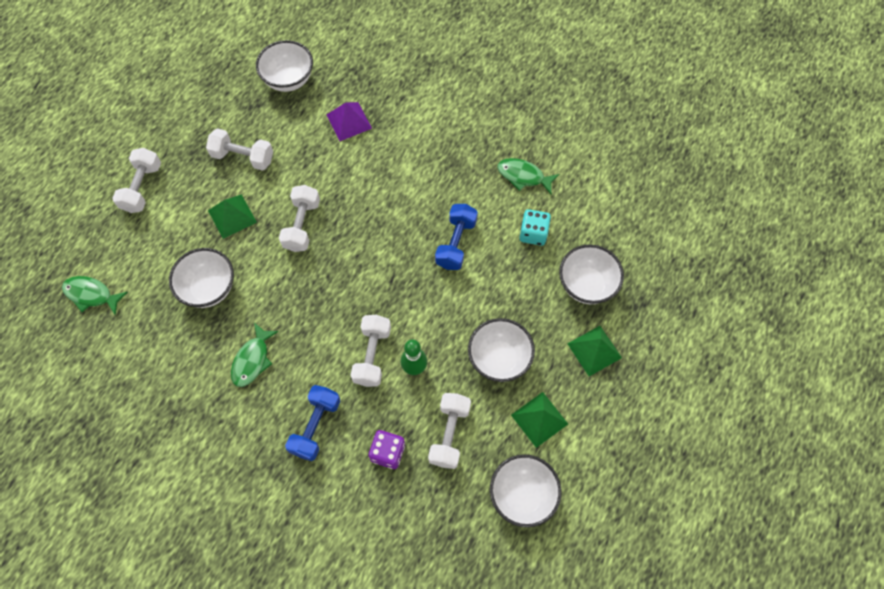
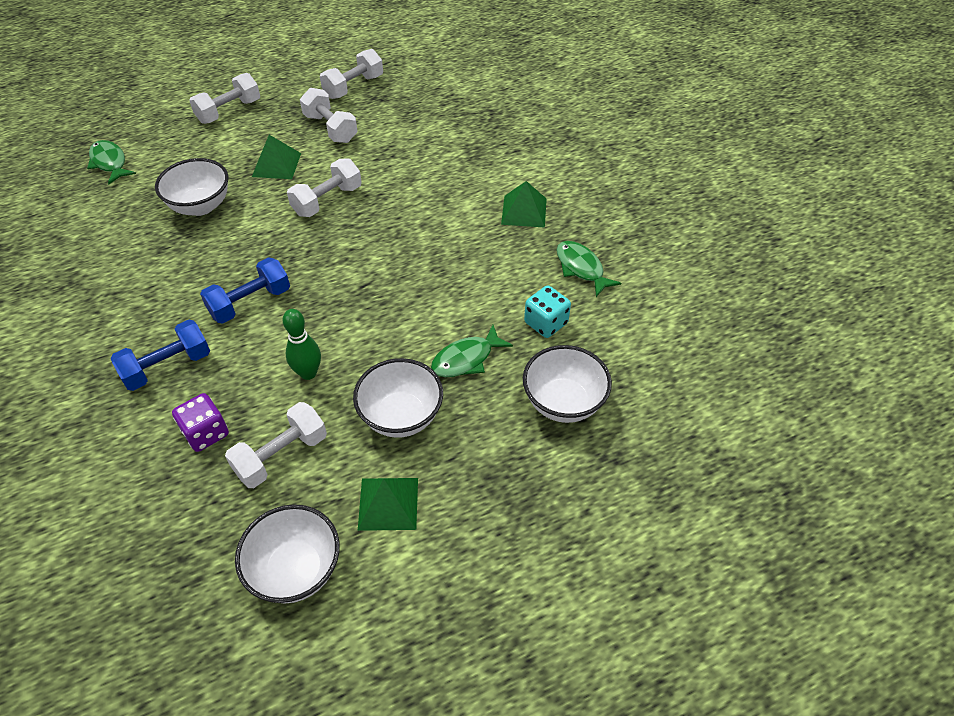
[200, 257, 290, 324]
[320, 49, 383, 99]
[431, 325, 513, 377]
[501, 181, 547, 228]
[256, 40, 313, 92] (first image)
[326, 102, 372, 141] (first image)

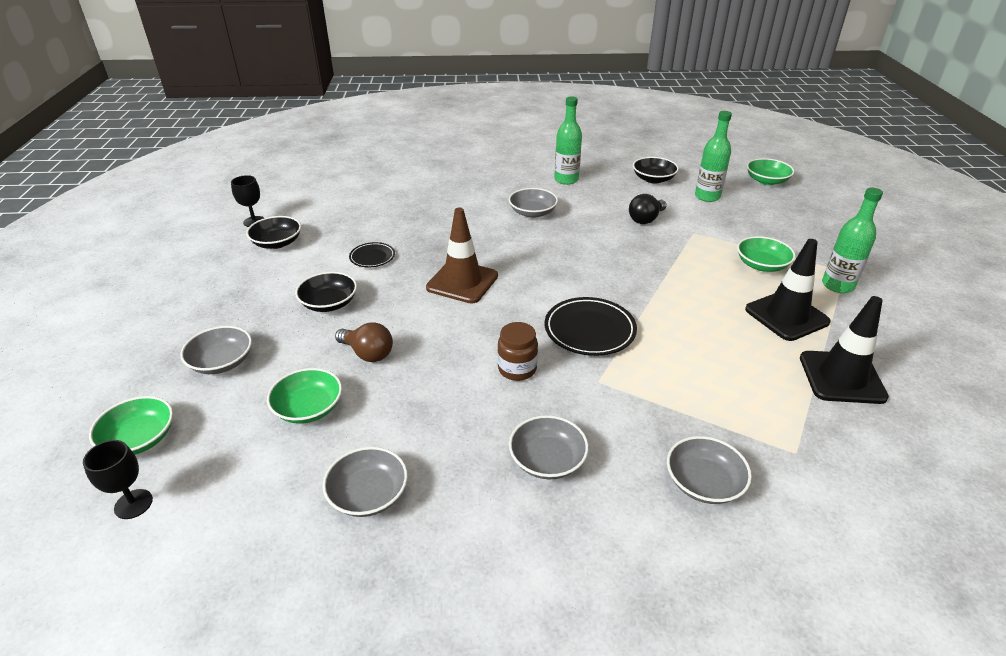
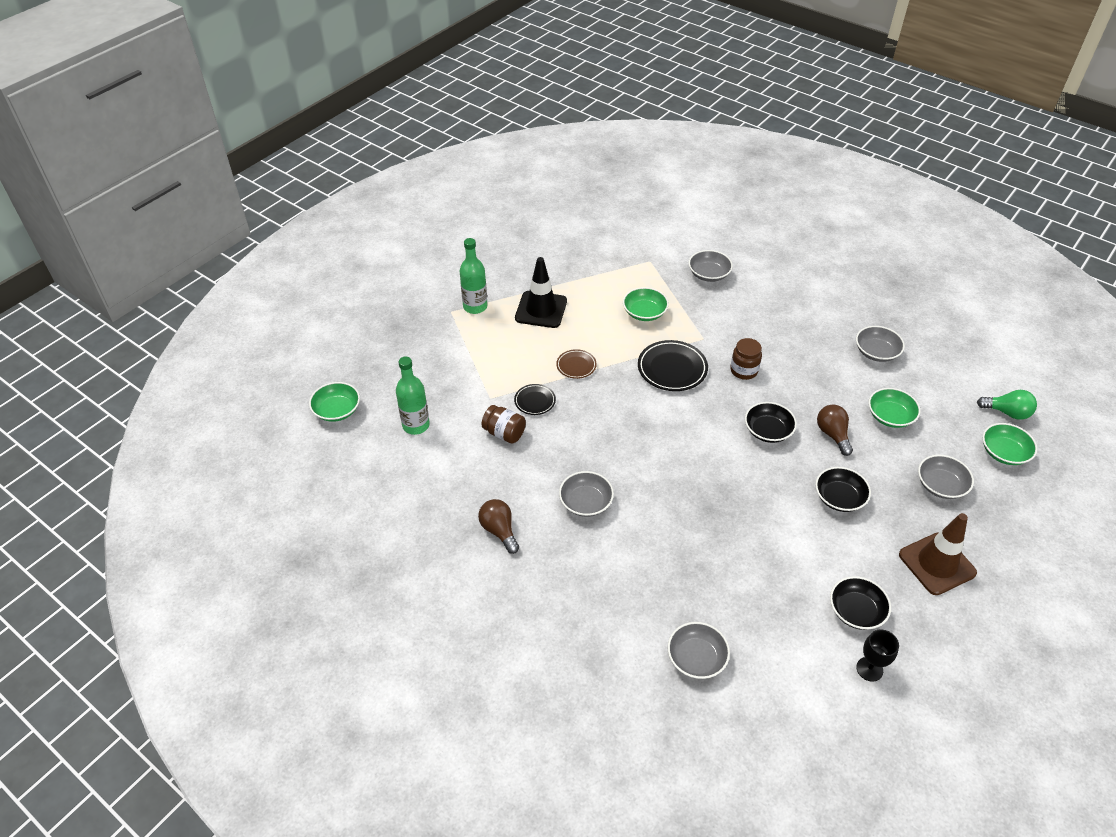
[478, 499, 519, 554]
[482, 405, 526, 444]
[514, 384, 556, 415]
[556, 349, 597, 379]
[623, 287, 669, 321]
[668, 622, 730, 679]
[745, 402, 797, 443]
[899, 513, 977, 595]
[977, 390, 1037, 420]
[800, 296, 889, 404] (first image)

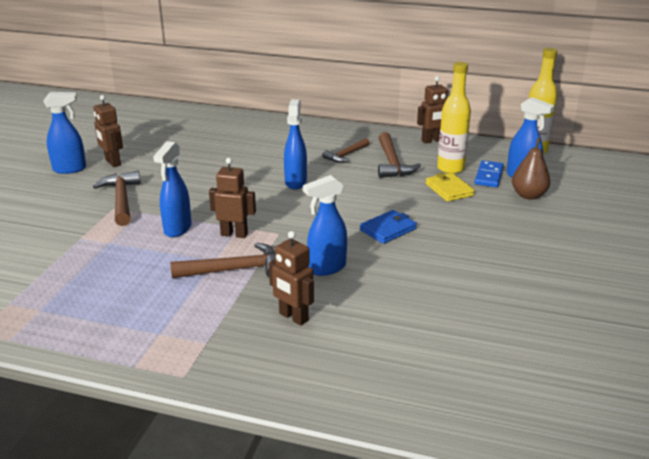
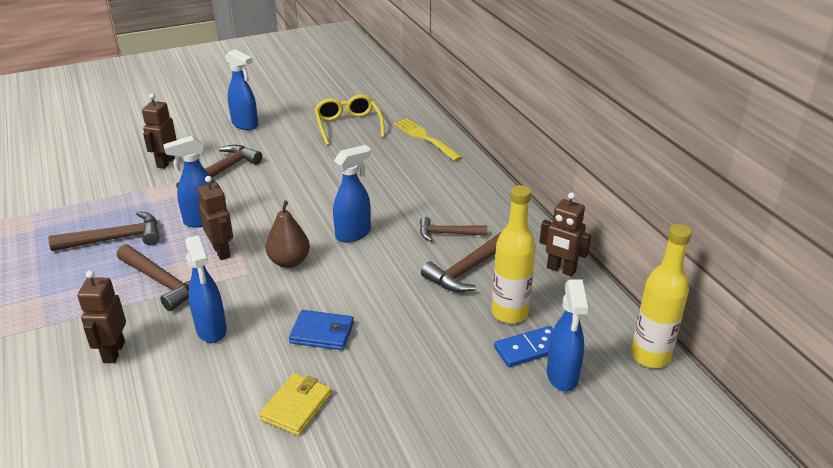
[48, 211, 160, 251]
[142, 93, 177, 169]
[185, 235, 227, 343]
[259, 373, 332, 436]
[265, 201, 310, 268]
[315, 95, 385, 146]
[393, 118, 463, 161]

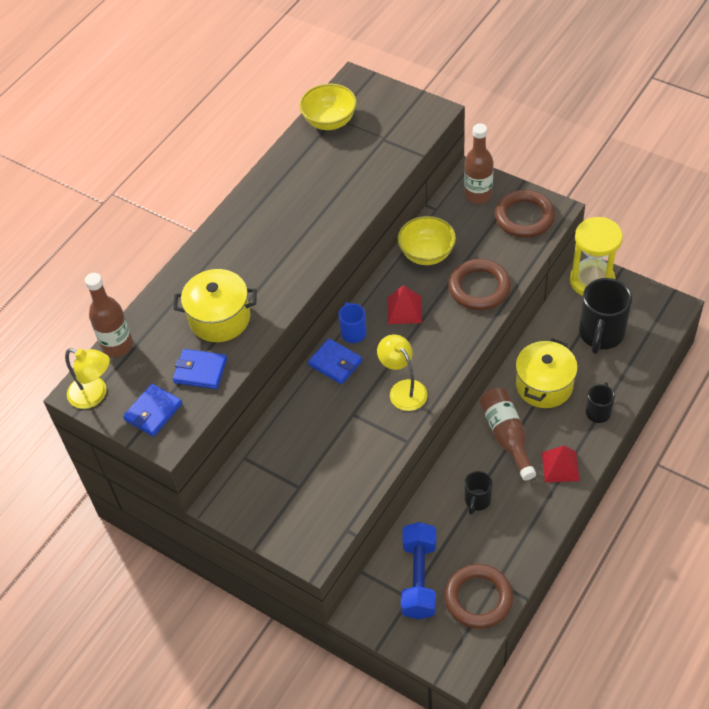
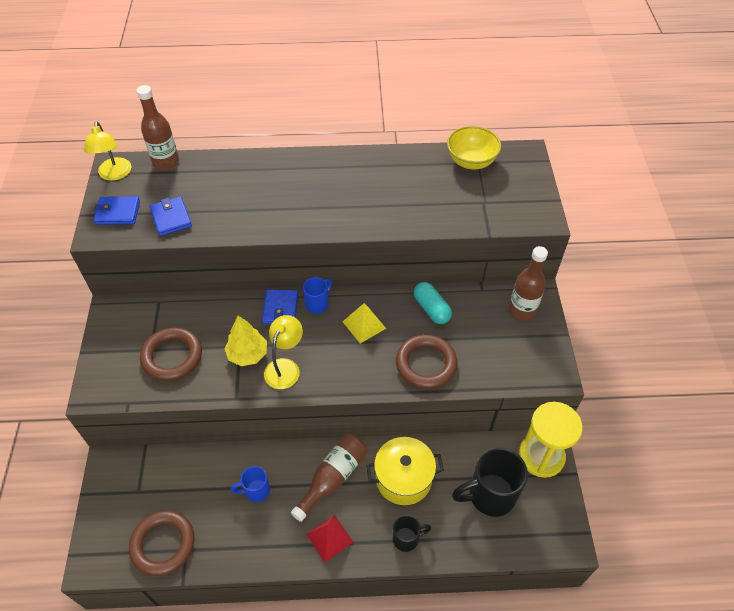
[140, 327, 202, 381]
[224, 316, 267, 366]
[231, 466, 270, 502]
[343, 303, 386, 343]
[414, 282, 452, 324]
[174, 269, 257, 342] (first image)
[401, 522, 436, 619] (first image)

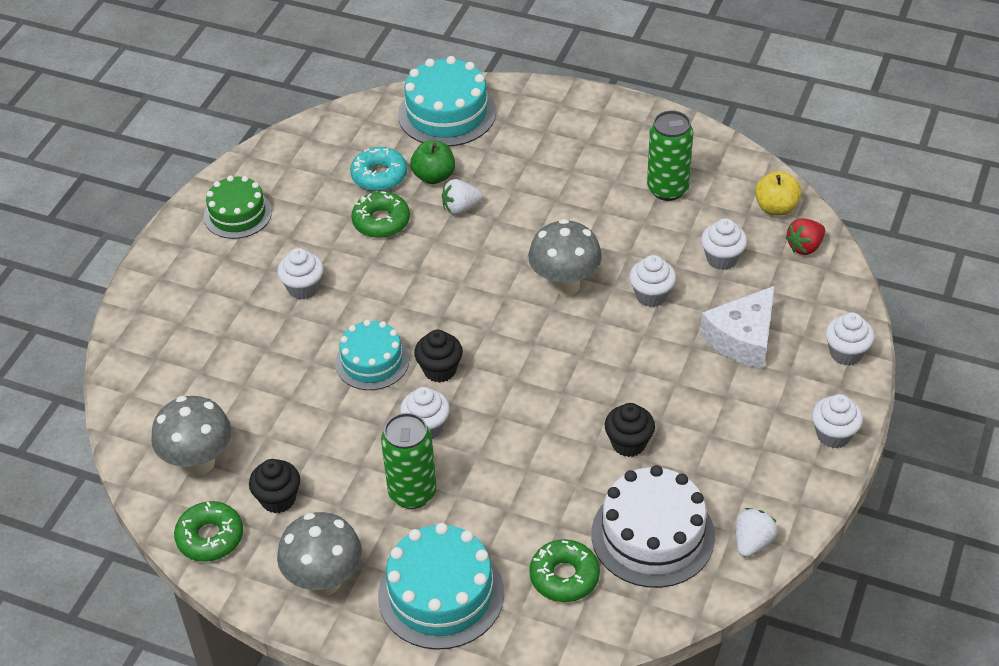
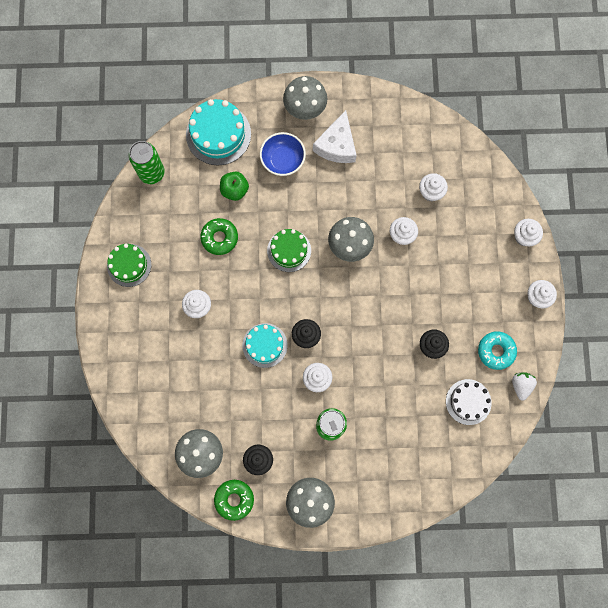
[129, 141, 165, 184]
[260, 132, 306, 176]
[267, 229, 311, 272]
[283, 76, 327, 120]
[313, 110, 356, 163]
[446, 379, 492, 425]
[478, 331, 517, 370]
[378, 523, 504, 650] (first image)
[442, 179, 483, 215] (first image)
[529, 539, 600, 602] (first image)
[755, 171, 802, 216] (first image)
[785, 218, 825, 255] (first image)

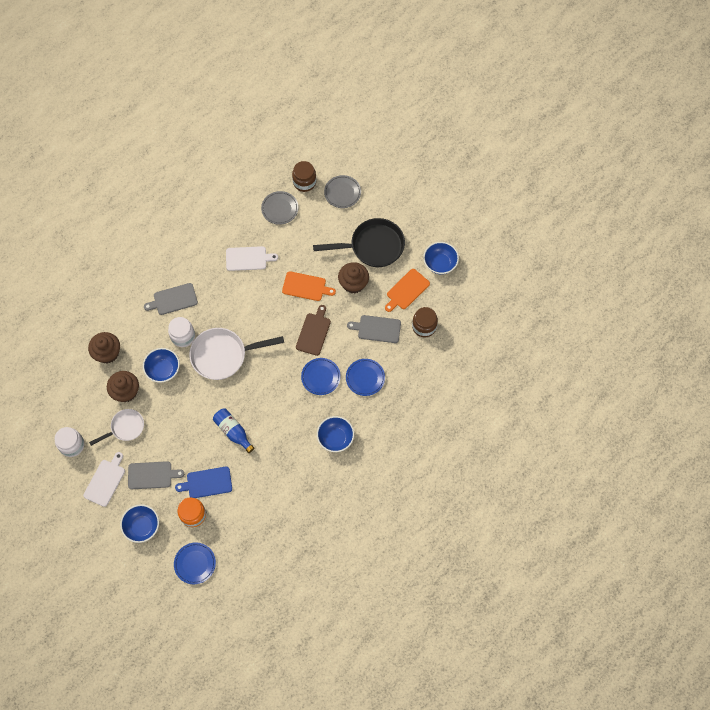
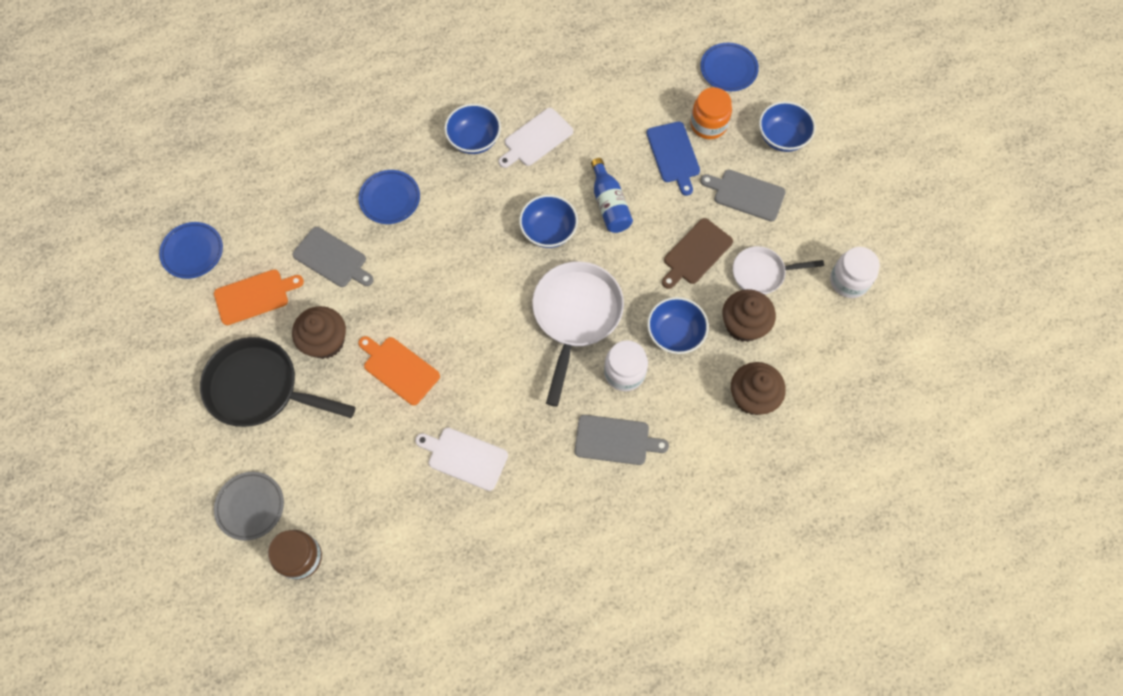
[159, 222, 223, 279]
[498, 108, 573, 168]
[519, 195, 578, 248]
[532, 261, 624, 407]
[646, 122, 700, 196]
[662, 218, 733, 289]
[261, 191, 299, 225] (first image)
[412, 307, 438, 337] (first image)

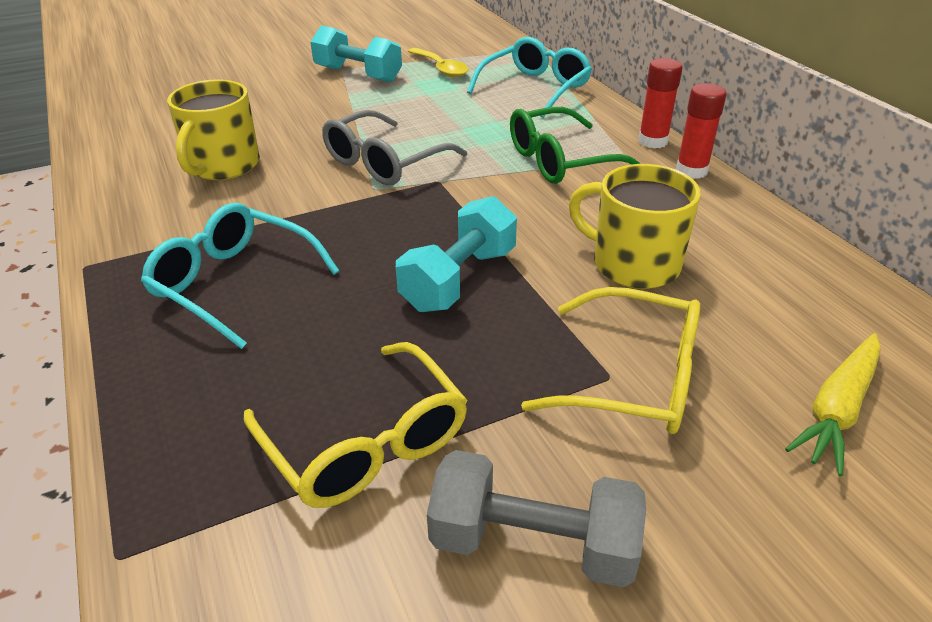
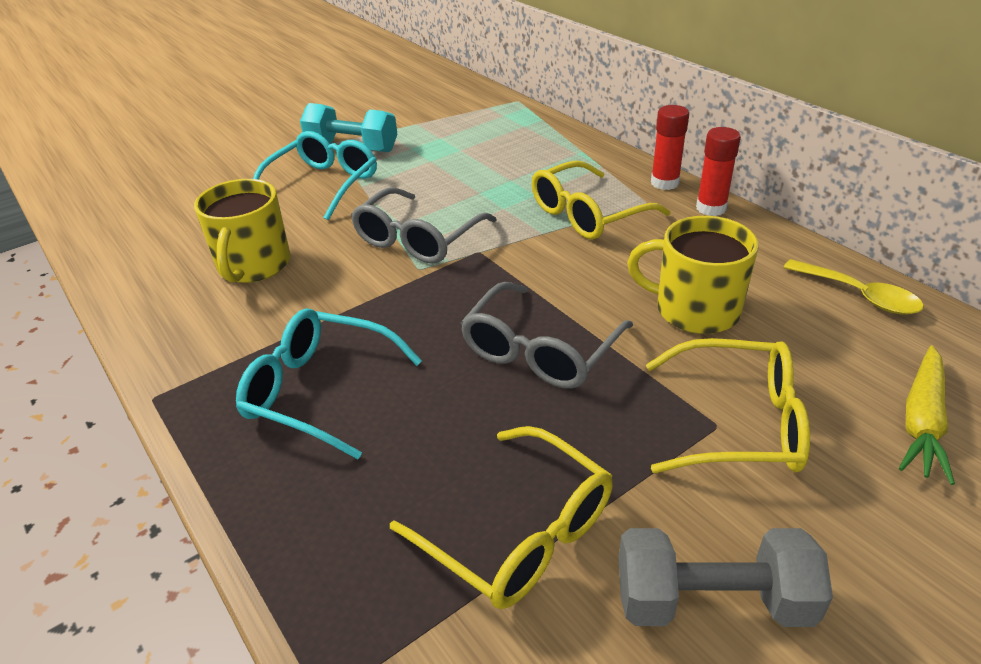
[253, 131, 377, 221]
[461, 282, 633, 389]
[532, 161, 671, 239]
[783, 259, 924, 315]

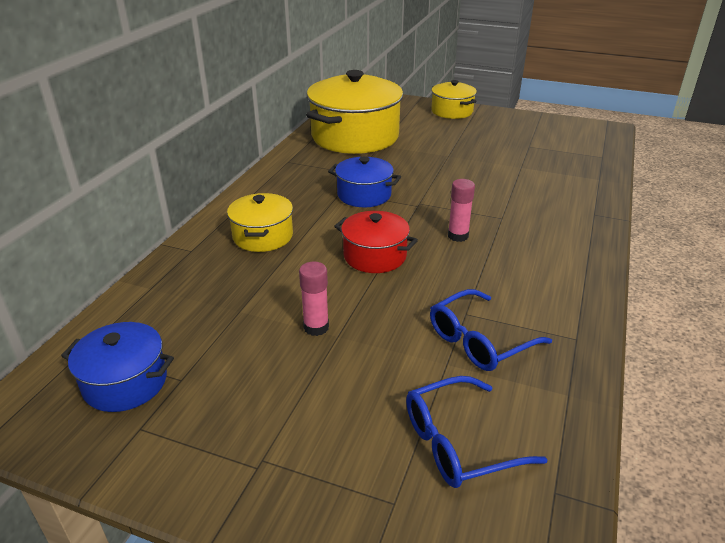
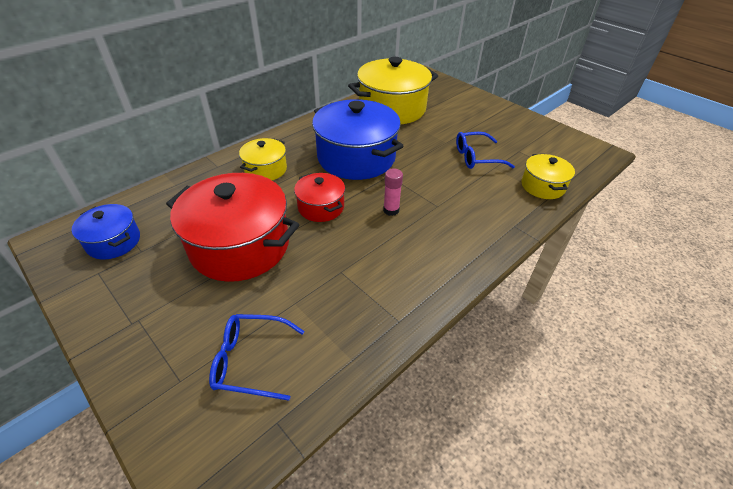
[166, 173, 300, 282]
[312, 99, 403, 180]
[456, 132, 515, 169]
[521, 154, 575, 199]

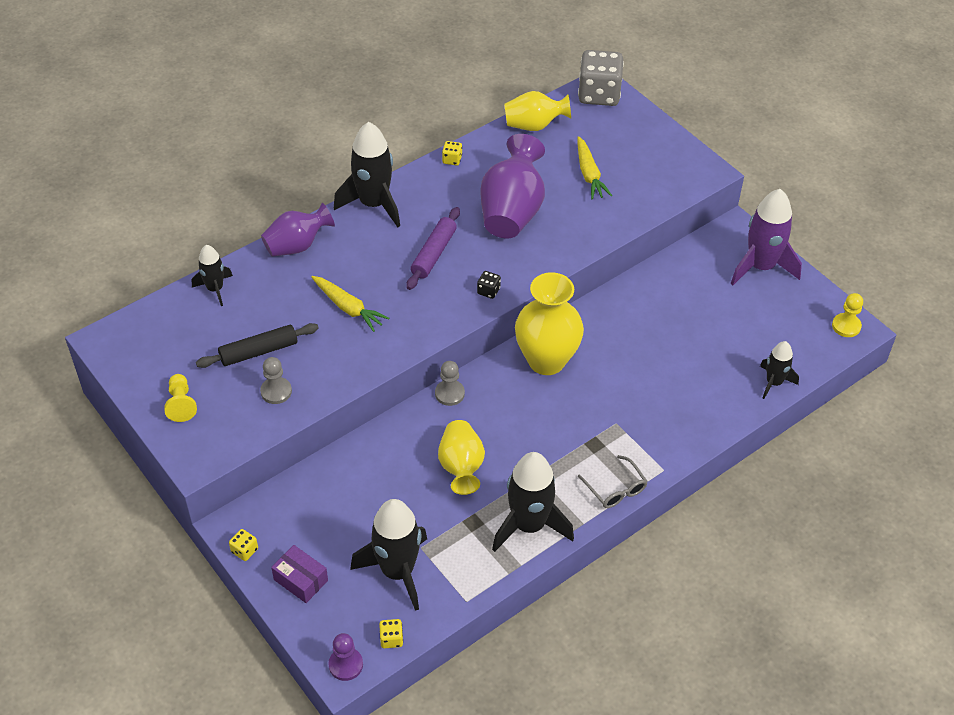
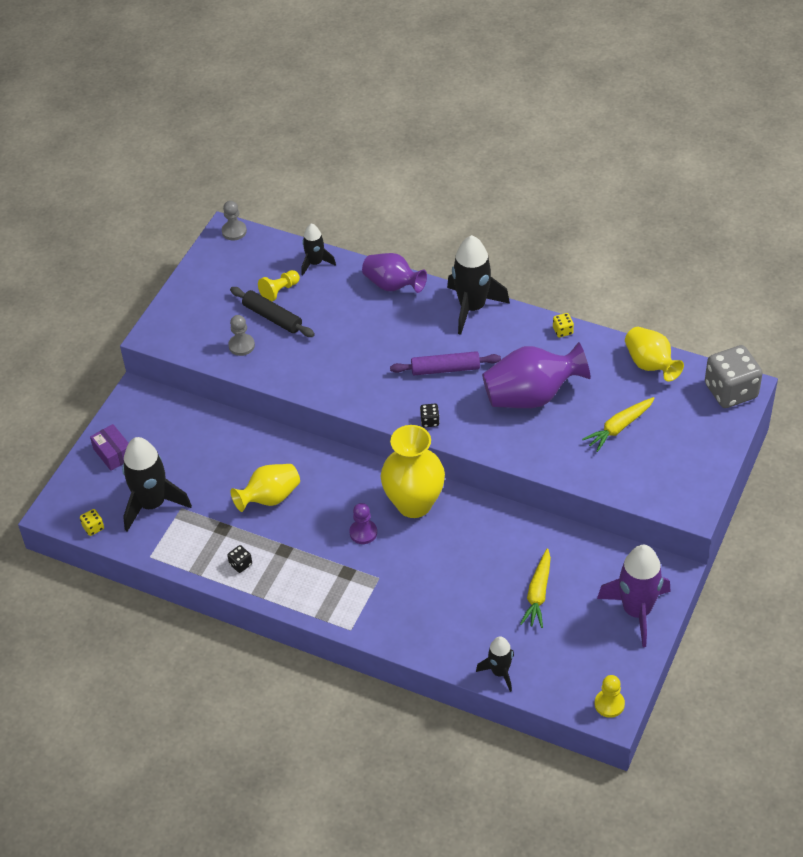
[90, 424, 129, 471]
[222, 201, 247, 240]
[227, 545, 252, 573]
[258, 270, 300, 302]
[349, 503, 377, 544]
[520, 548, 551, 628]
[229, 529, 258, 561] (first image)
[578, 455, 648, 508] (first image)

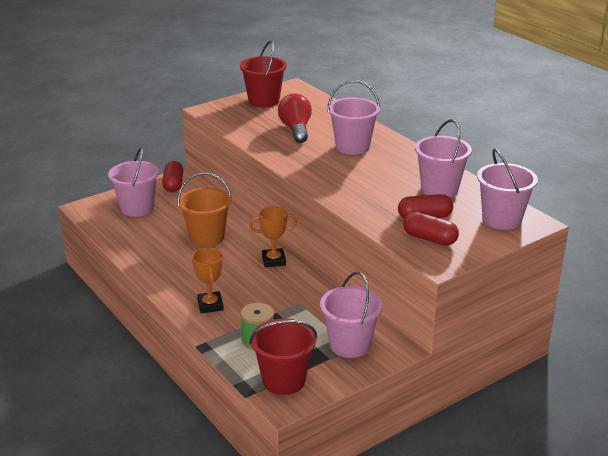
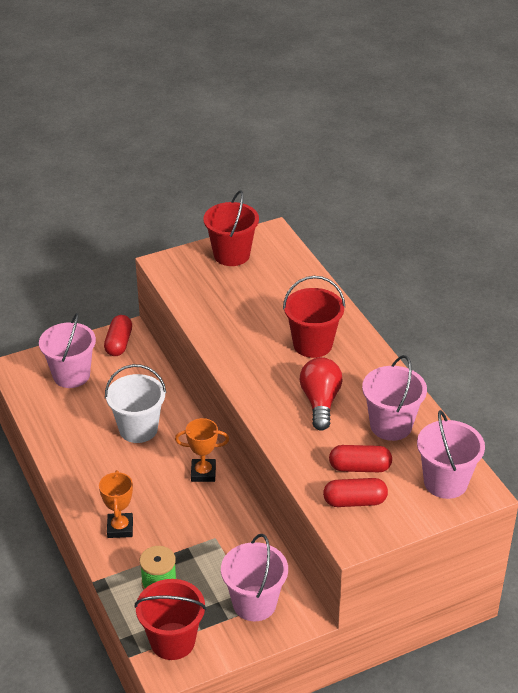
[105, 364, 166, 443]
[283, 276, 345, 358]
[300, 357, 343, 431]
[323, 478, 388, 507]

